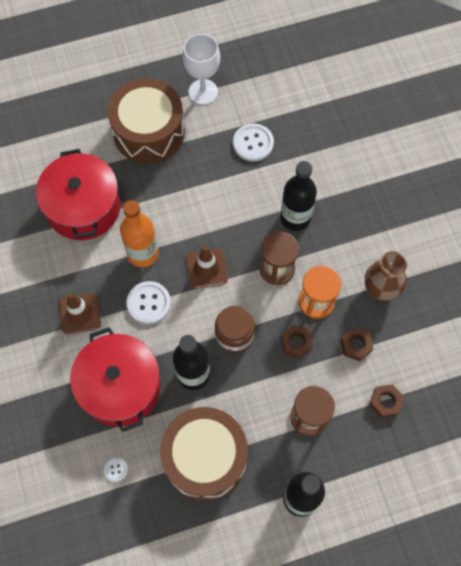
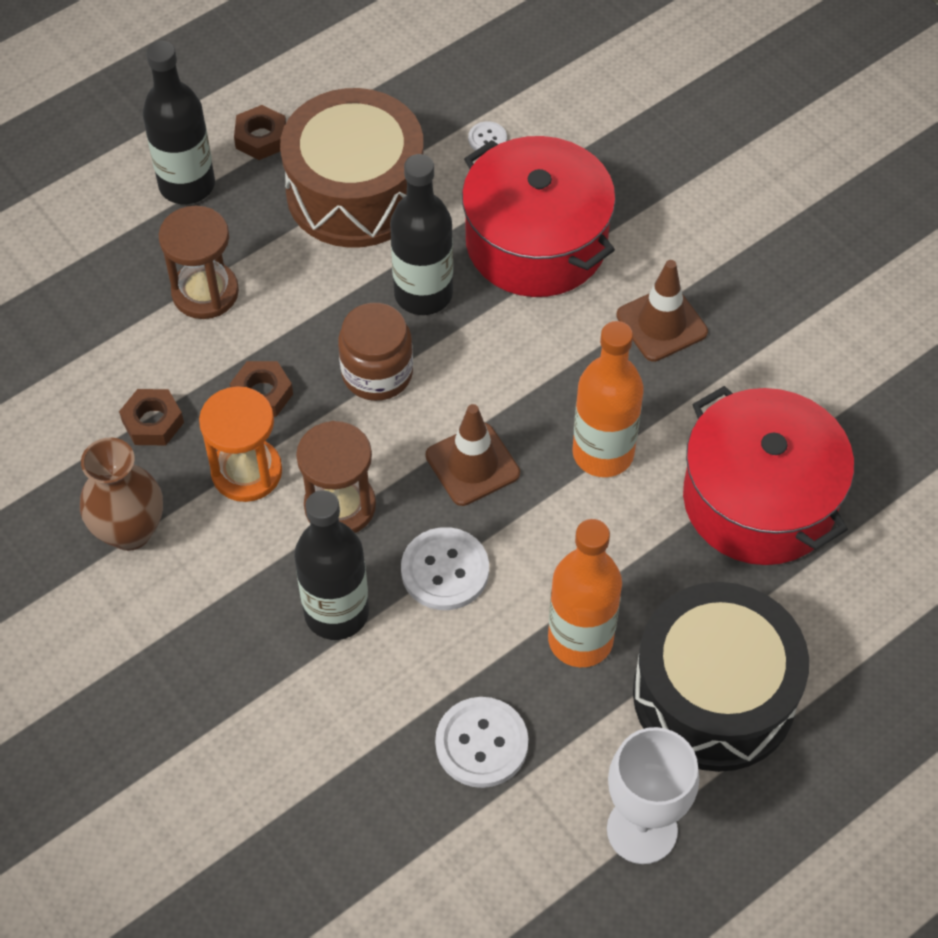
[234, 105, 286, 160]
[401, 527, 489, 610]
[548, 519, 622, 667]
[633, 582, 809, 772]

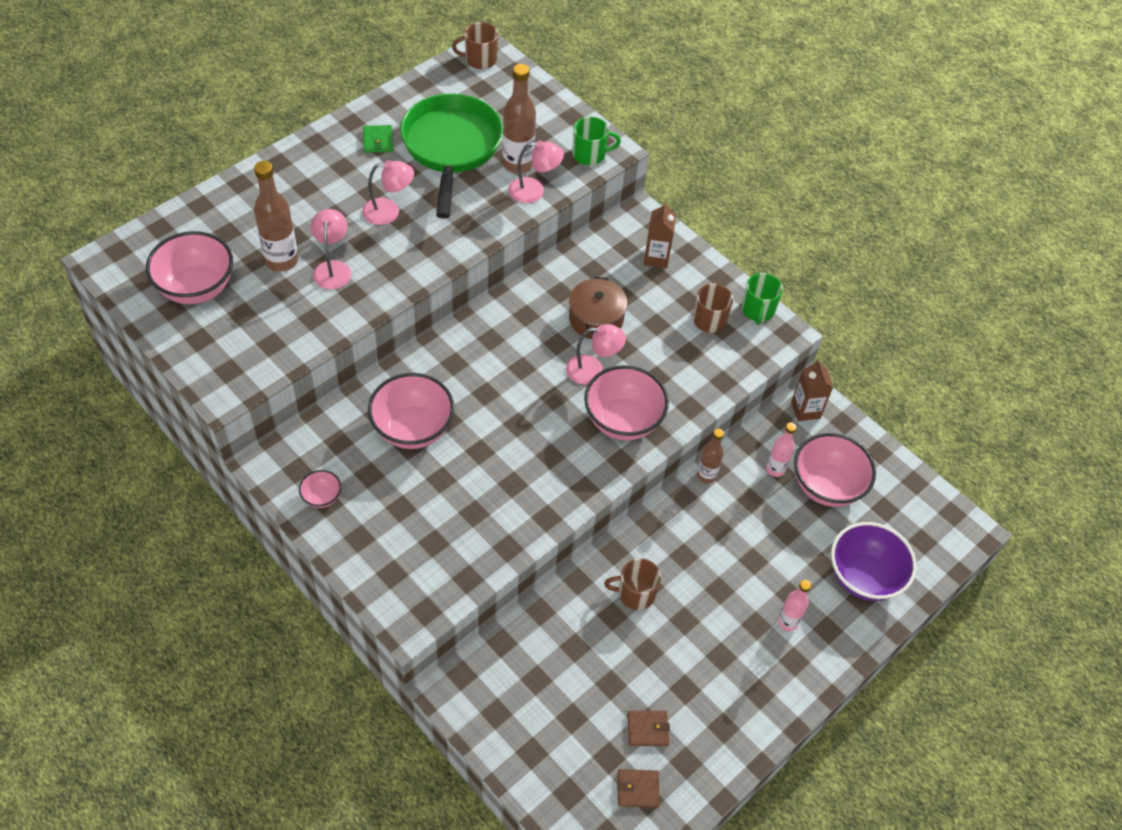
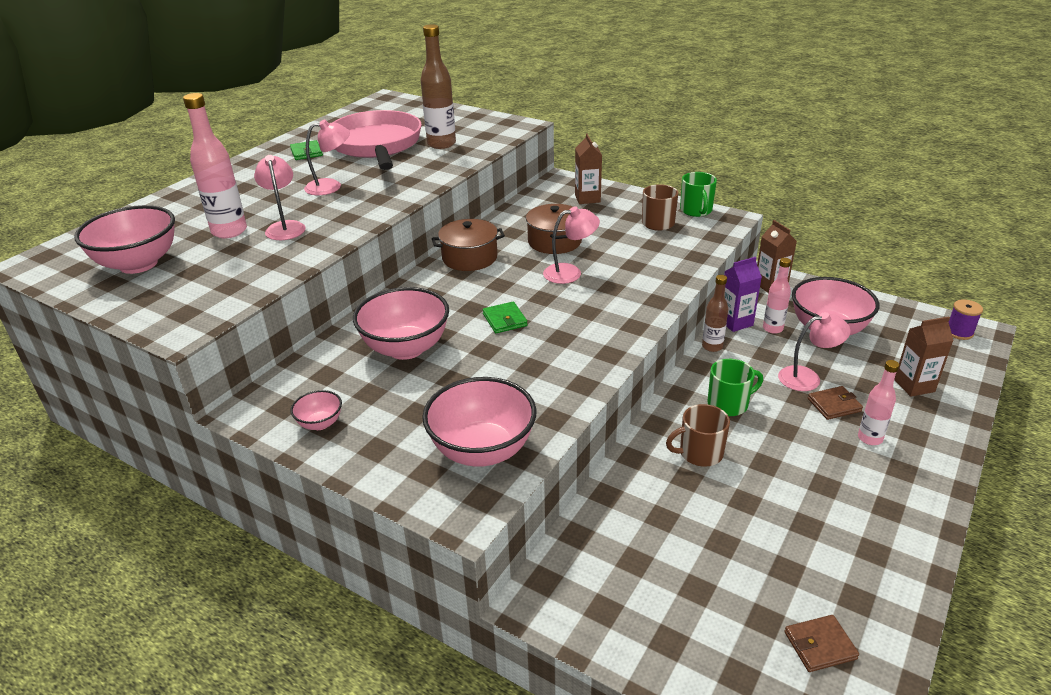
[183, 93, 247, 238]
[332, 110, 422, 170]
[422, 377, 536, 467]
[432, 219, 505, 271]
[483, 302, 527, 333]
[707, 359, 763, 416]
[724, 257, 762, 332]
[778, 312, 851, 391]
[808, 386, 863, 420]
[894, 316, 954, 397]
[949, 299, 983, 340]
[452, 22, 498, 69] (first image)

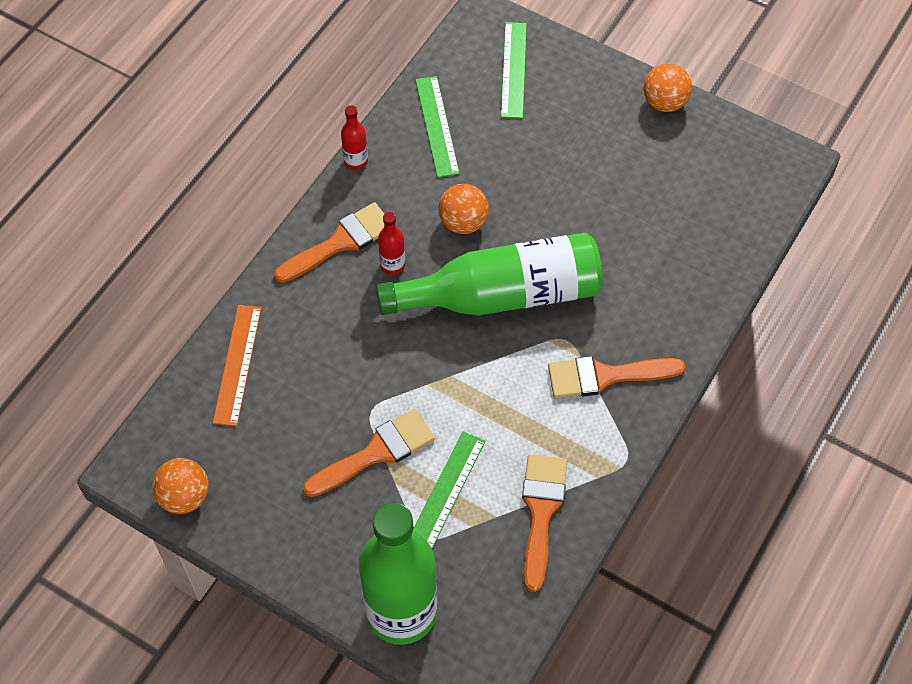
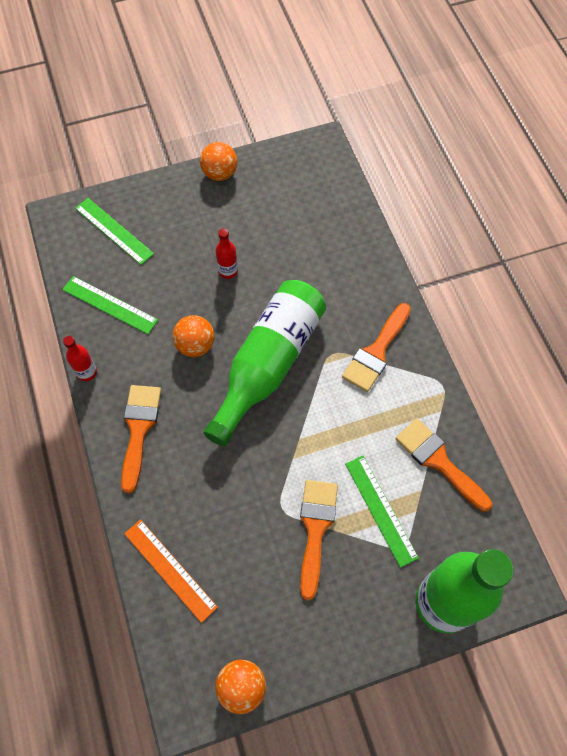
[215, 228, 238, 279]

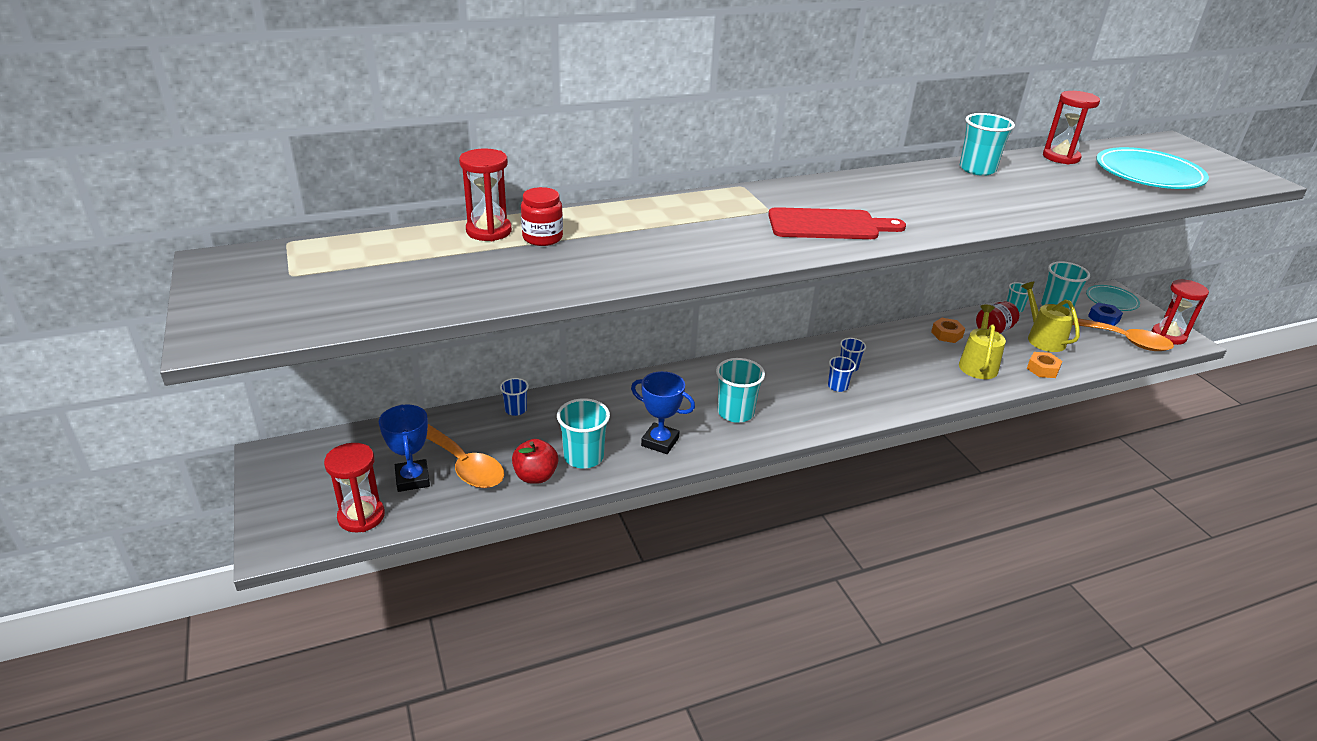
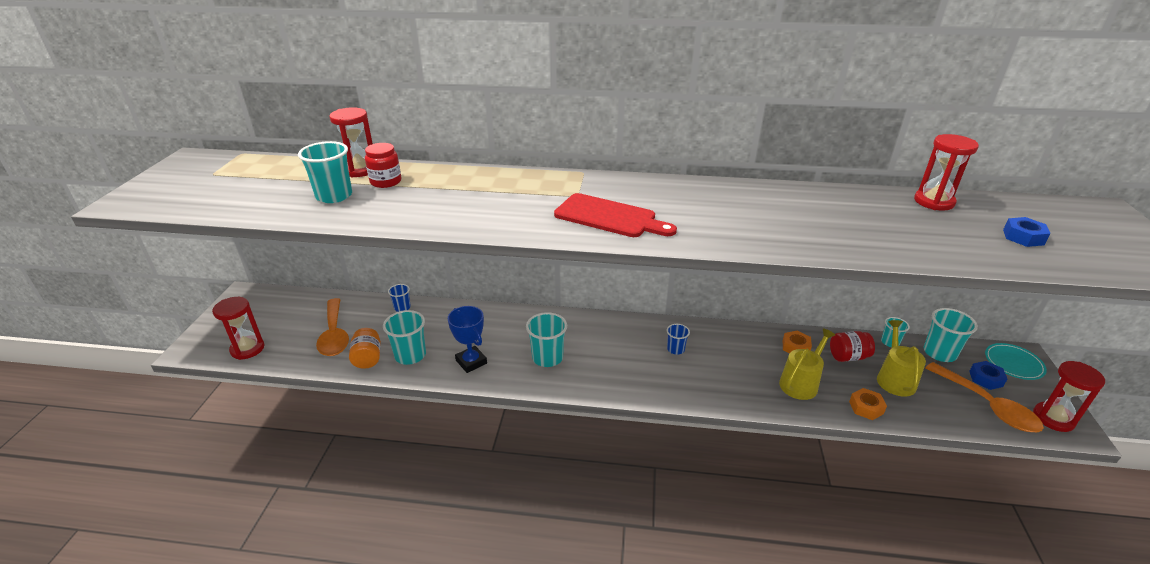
[298, 141, 352, 203]
[349, 328, 381, 369]
[1003, 217, 1051, 247]
[379, 404, 430, 492] (first image)
[828, 356, 856, 392] (first image)

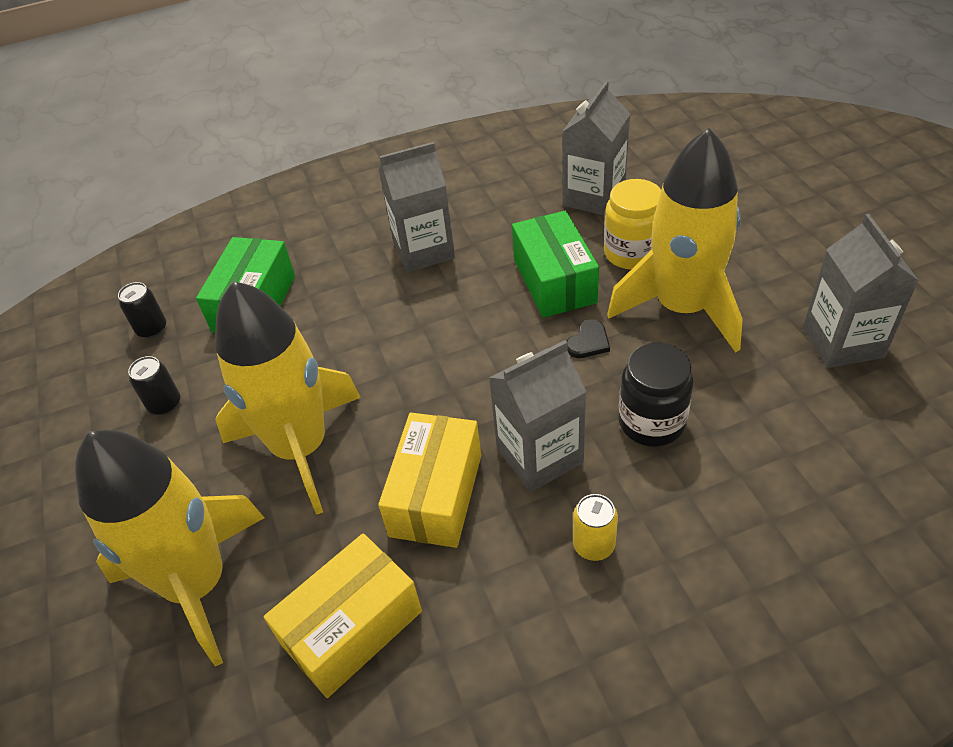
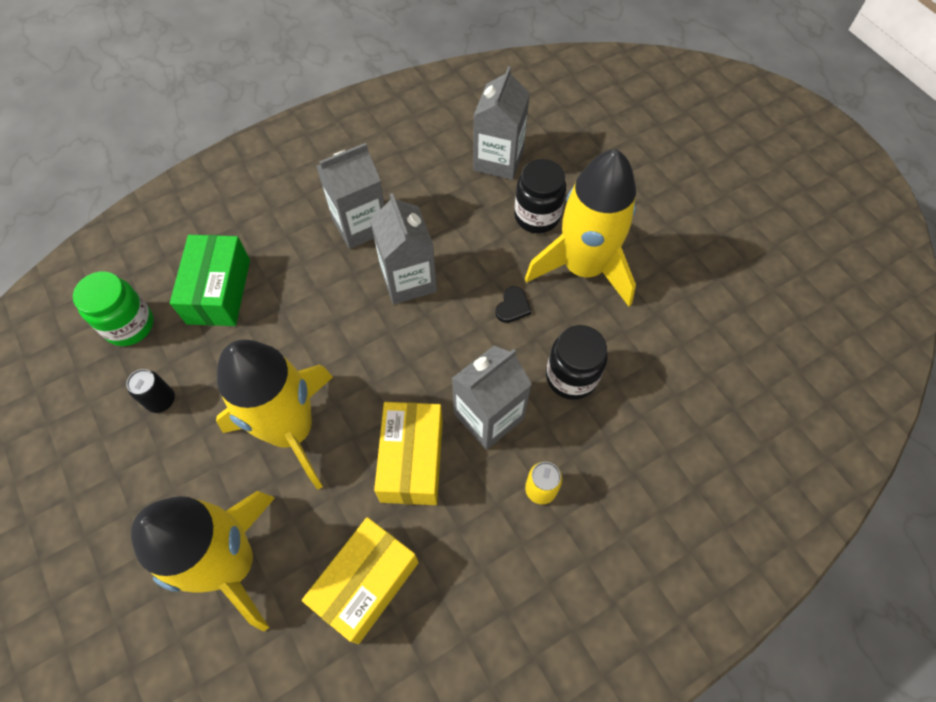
[73, 271, 154, 346]
[370, 193, 437, 304]
[514, 159, 566, 233]
[512, 211, 599, 318] (first image)

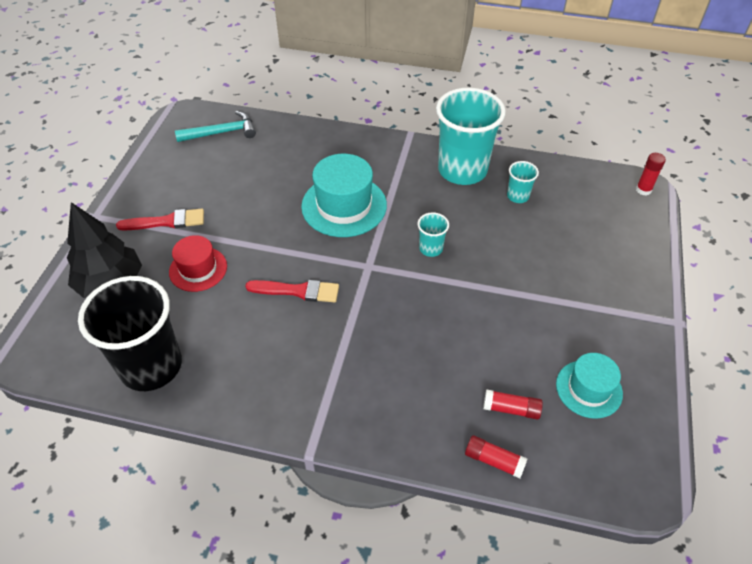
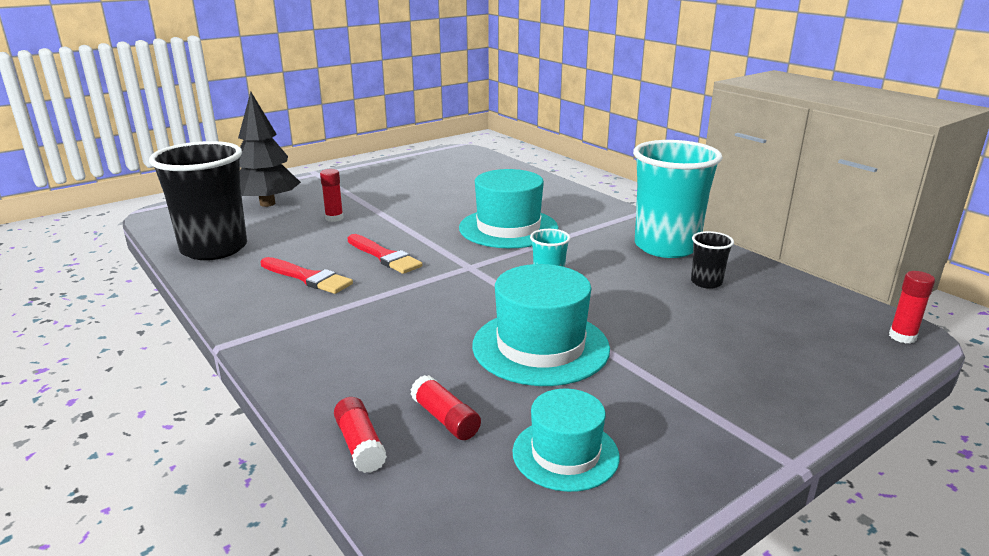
[261, 257, 353, 294]
[320, 169, 344, 222]
[472, 264, 610, 386]
[691, 231, 734, 289]
[175, 111, 256, 142] (first image)

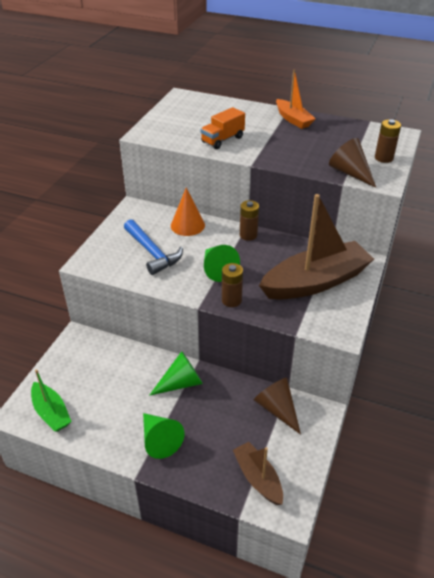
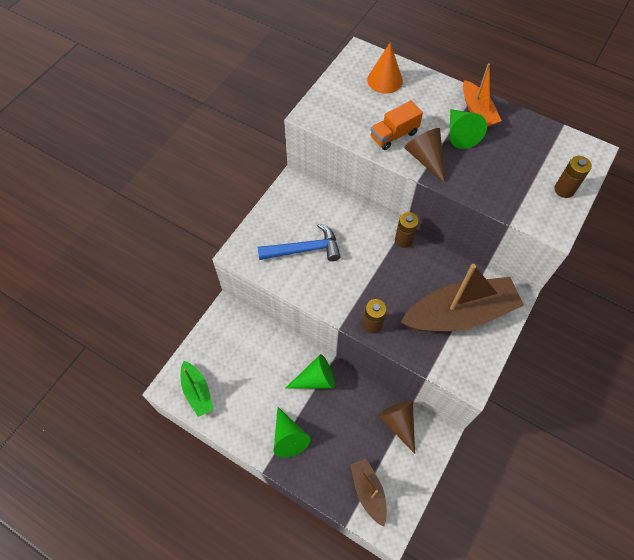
[258, 223, 341, 261]
[367, 42, 403, 94]
[404, 128, 445, 184]
[450, 109, 487, 149]

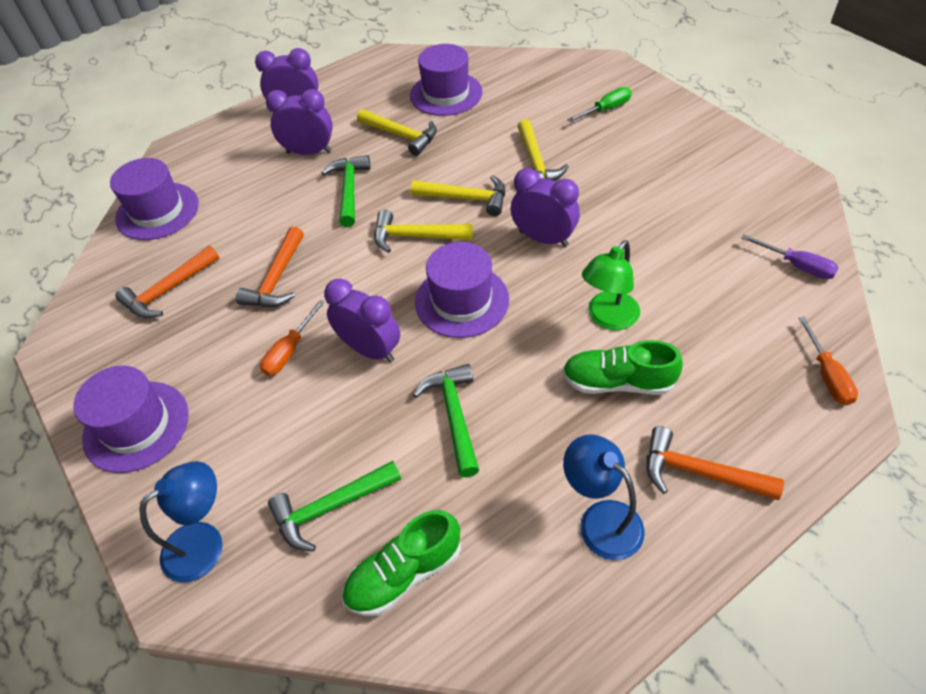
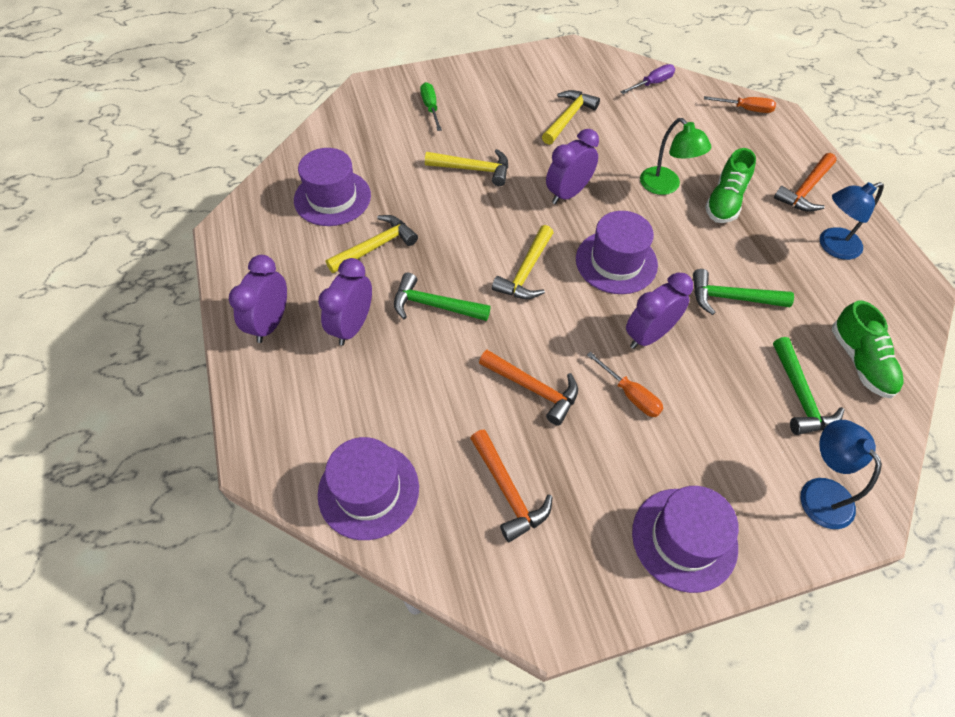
[542, 90, 600, 145]

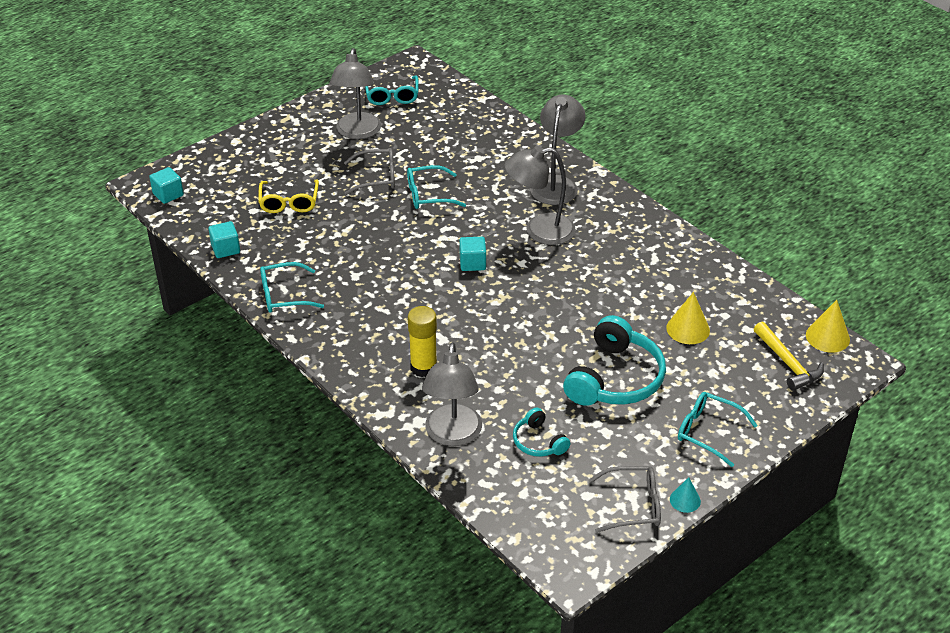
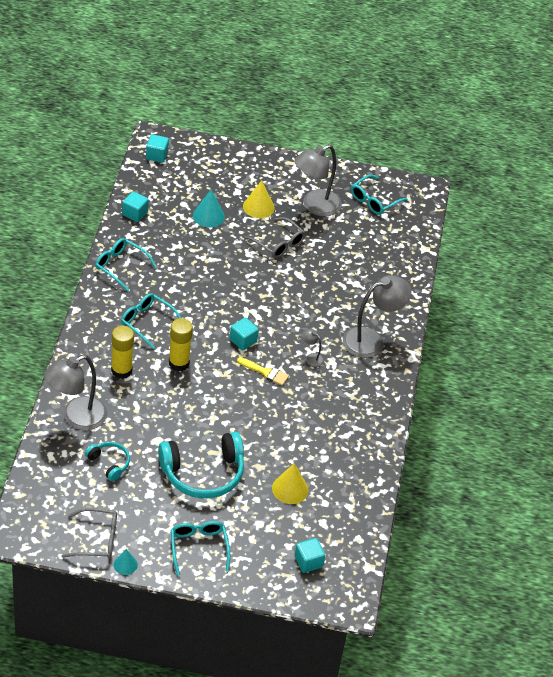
[62, 508, 117, 559]
[85, 442, 130, 481]
[121, 293, 181, 349]
[169, 318, 193, 371]
[193, 190, 225, 228]
[237, 357, 289, 386]
[243, 180, 275, 218]
[294, 538, 325, 573]
[302, 329, 324, 367]

